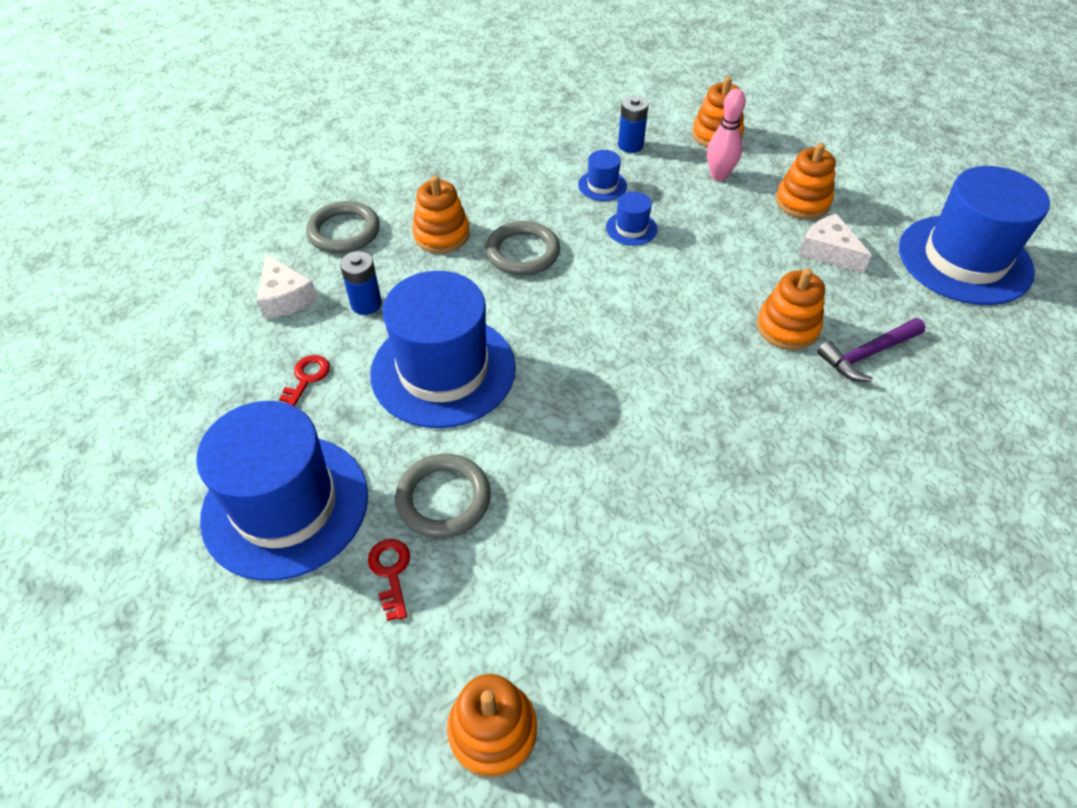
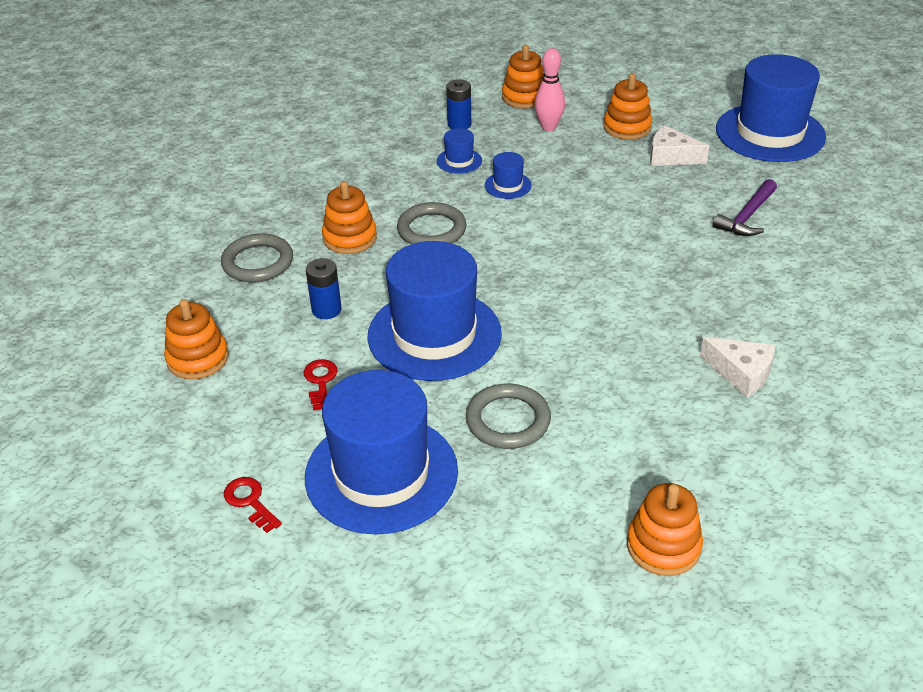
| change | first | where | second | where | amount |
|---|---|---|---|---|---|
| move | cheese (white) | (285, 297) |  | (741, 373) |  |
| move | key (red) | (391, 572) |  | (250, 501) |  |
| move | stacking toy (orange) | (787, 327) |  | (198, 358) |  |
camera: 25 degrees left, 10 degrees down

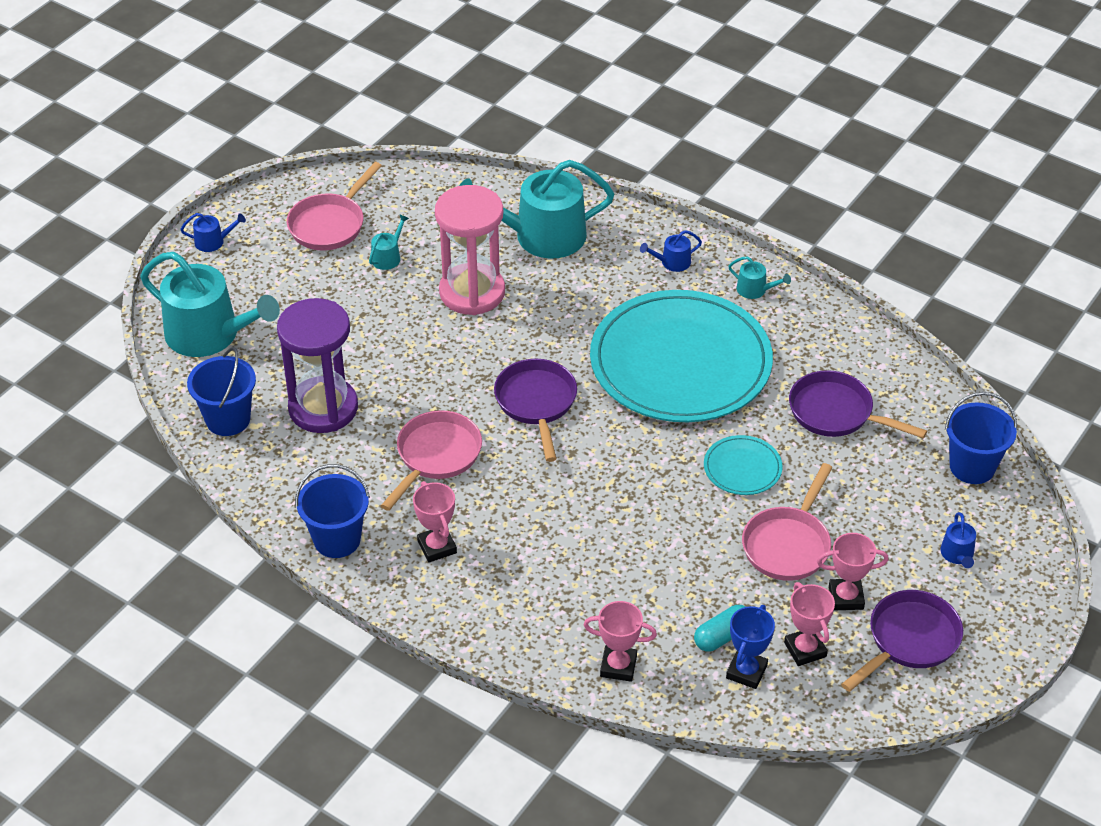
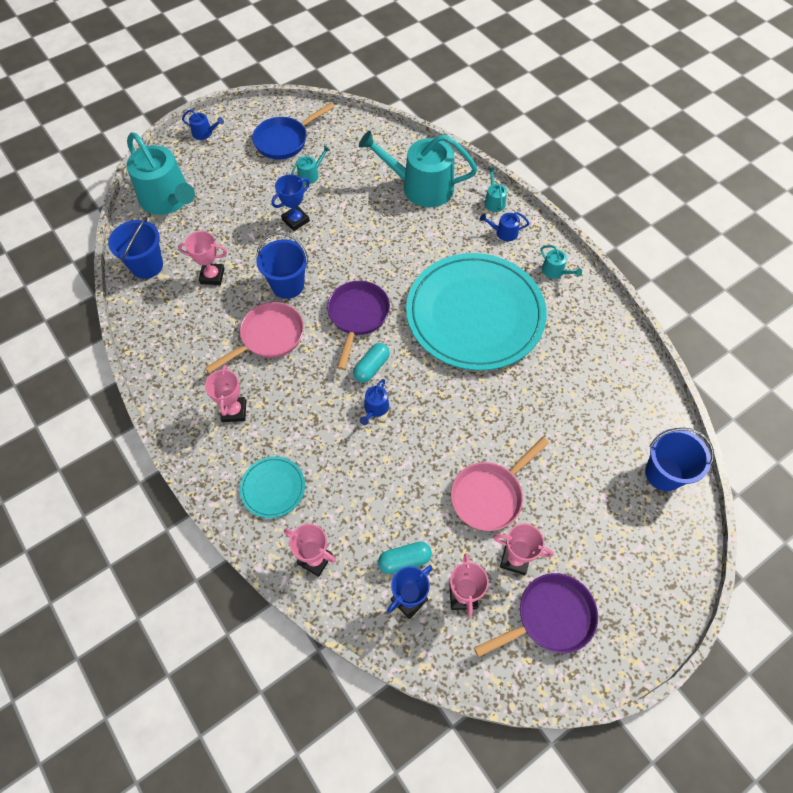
| change | first | where | second | where | amount |
|---|---|---|---|---|---|
| replace | hourglass (purple) | (323, 408) | trophy (pink) | (212, 276) |  |
| recolor | pan (pink) | (330, 224) | pan (blue) | (284, 140) |  |
| move | bucket (blue) | (337, 539) |  | (288, 285) |  |
| delete | hourglass (pink) | (472, 292) |  |  |  |
| move | plate (turquoise) | (742, 468) |  | (273, 488) |  |
| delete | pan (purple) | (836, 413) |  |  |  |
| move | watering can (blue) | (957, 555) |  | (375, 408) |  |
| insert |  |  | trophy (blue) | (295, 220) |  |
| insert |  |  | capsule (turquoise) | (371, 367) |  |
| insert |  |  | watering can (turquoise) | (494, 201) |  |
camera: 20 degrees right, 15 degrees up

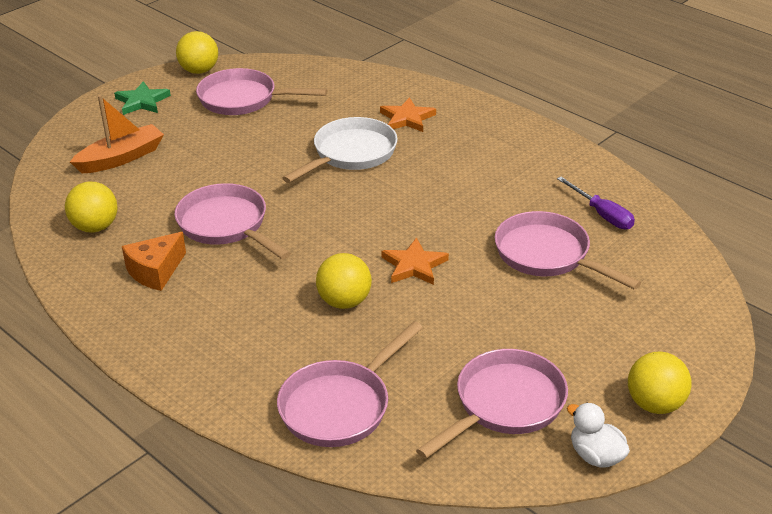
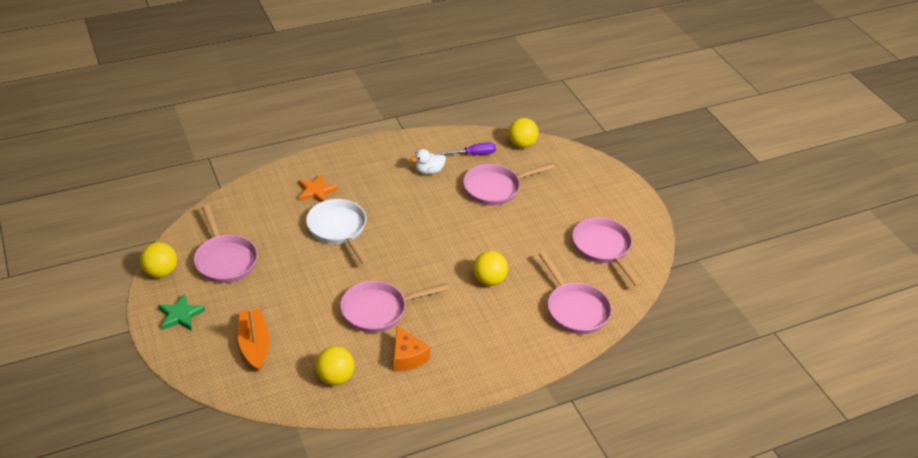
| change | first | where | second | where | amount |
|---|---|---|---|---|---|
| rotate | pan (pink) | (243, 99) |  | (225, 260) | 60 degrees counterclockwise |
| delete | star (orange) | (414, 265) |  |  |  |
| move | duck (white) | (596, 456) |  | (429, 171) |  |
| move | ball (yellow) | (655, 404) |  | (521, 144) |  |
camera: 70 degrees left, 5 degrees up

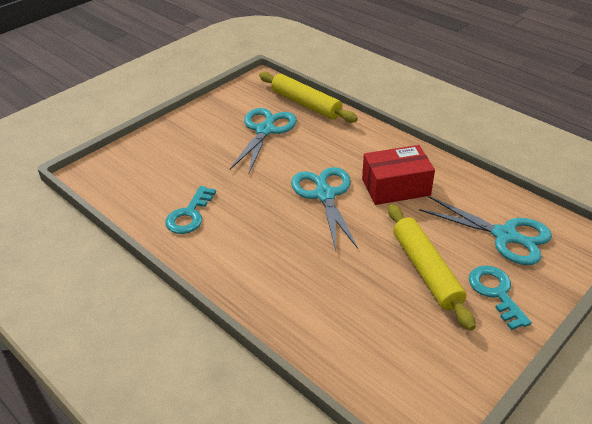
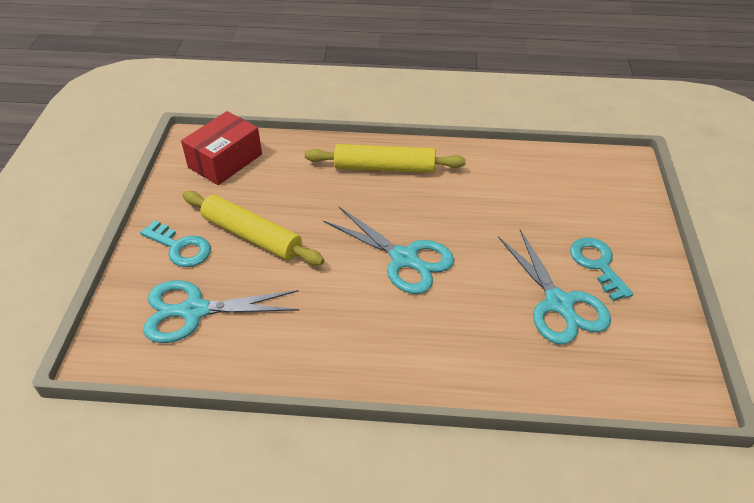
| change | first | where | second | where | amount |
|---|---|---|---|---|---|
| move | key (turquoise) | (189, 215) |  | (597, 264) |  |
| move | rolling pin (yellow) | (306, 104) |  | (384, 168) |  |
| move | box (red) | (396, 187) |  | (225, 161) |  |
camera: 140 degrees right, 5 degrees up

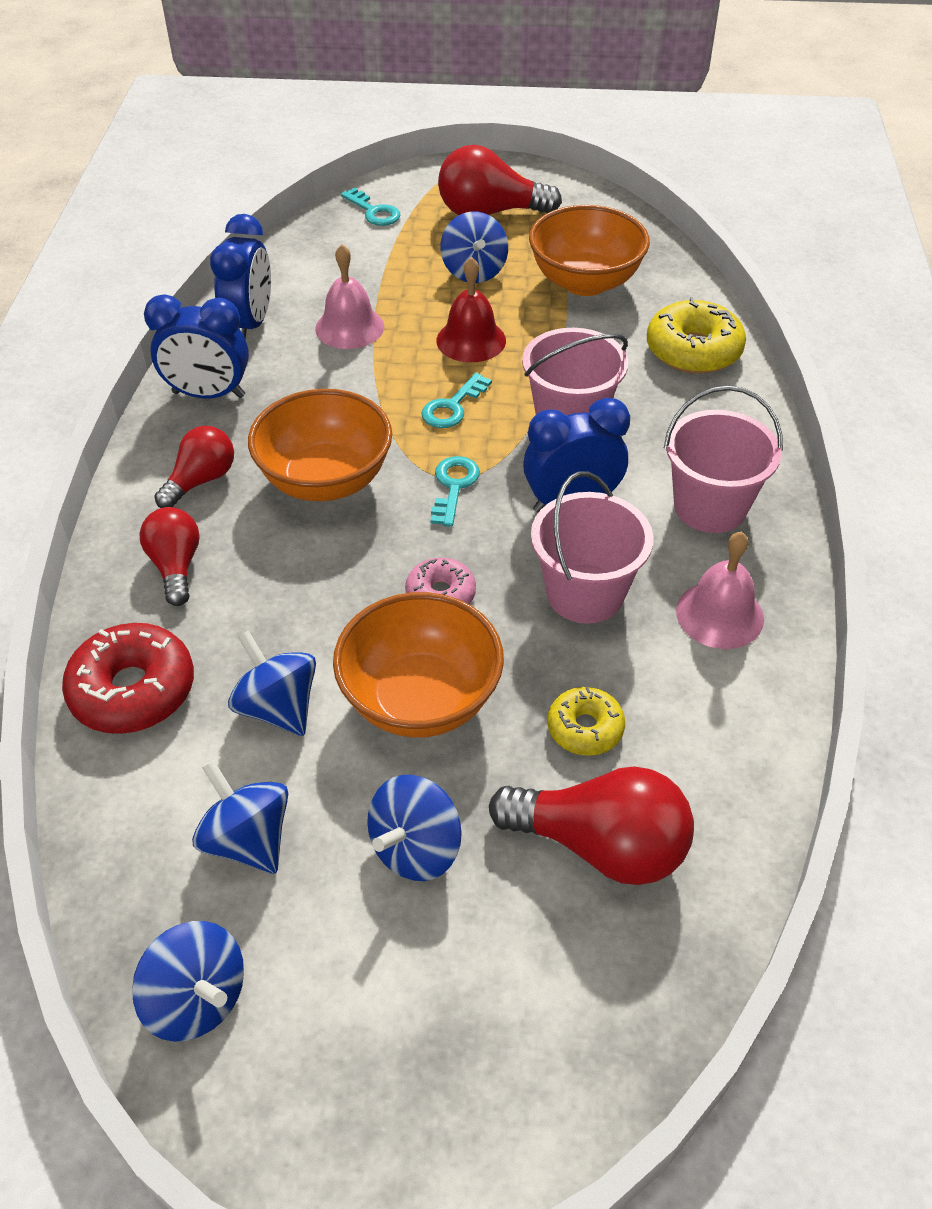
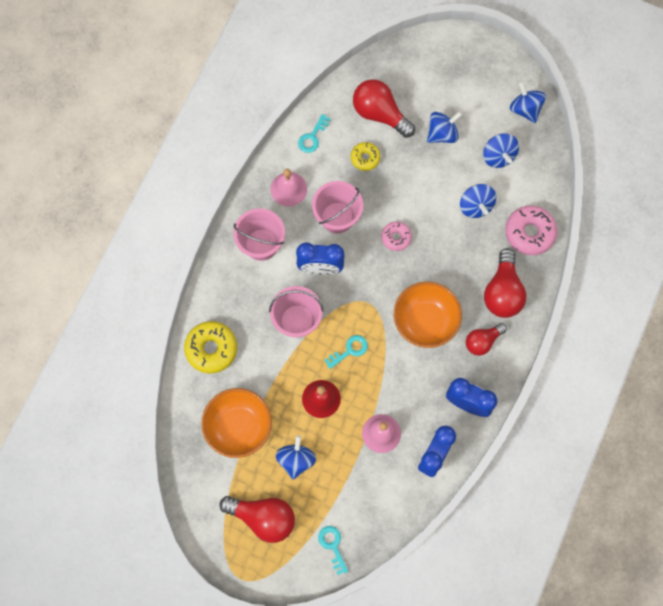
| change | first | where | second | where | amount |
|---|---|---|---|---|---|
| recolor | donut (red) | (133, 690) | donut (pink) | (529, 233) |  |
| resize | light bulb (red) | (176, 566) |  | (502, 292) | x1.60 |
| delete | bowl (orange) | (420, 699) |  |  |  |
| move | key (turquoise) | (454, 487) |  | (312, 137) |  |
camera: 160 degrees left, 25 degrees up

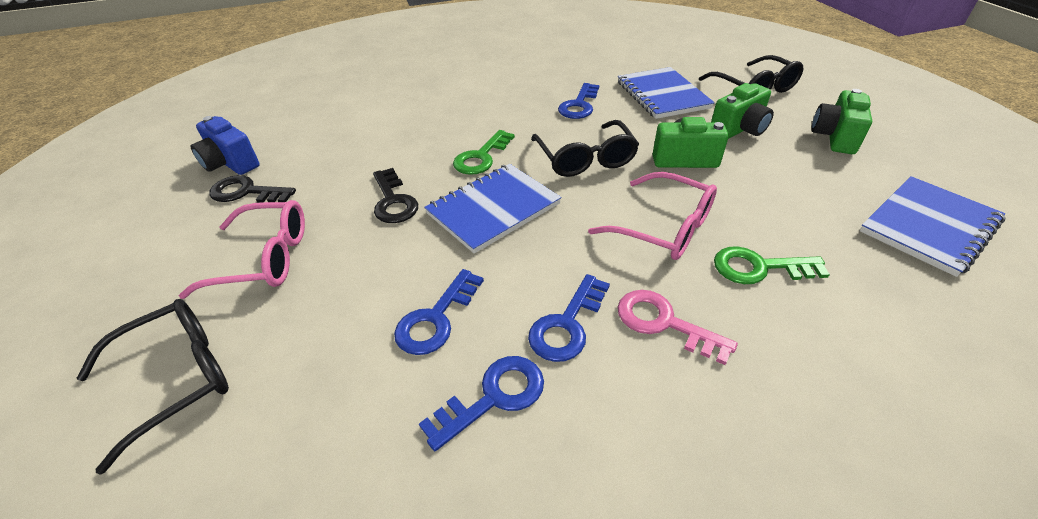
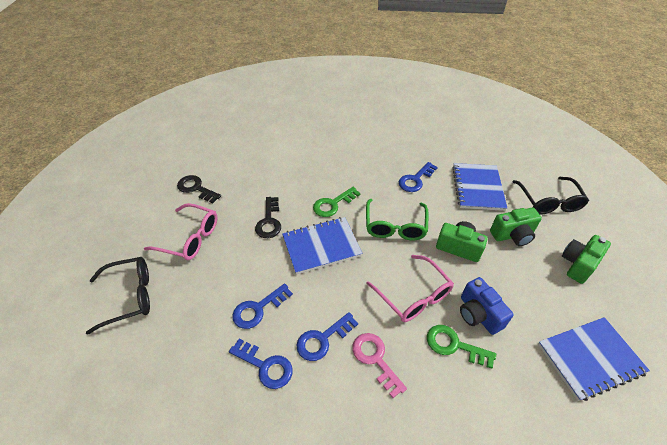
| change | first | where | second | where | amount |
|---|---|---|---|---|---|
| move | camera (blue) | (230, 163) |  | (478, 314) |  |
| rotate | key (blue) | (494, 397) |  | (265, 366) | 45 degrees clockwise |
| recolor | glasses (black) | (585, 159) | glasses (green) | (395, 226) |  |
camera: 20 degrees right, 5 degrees up

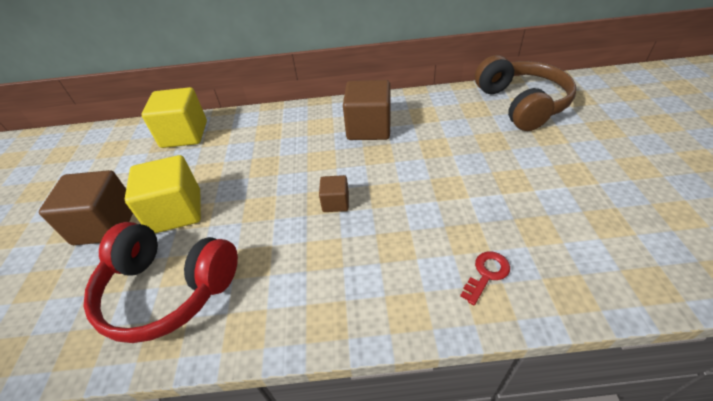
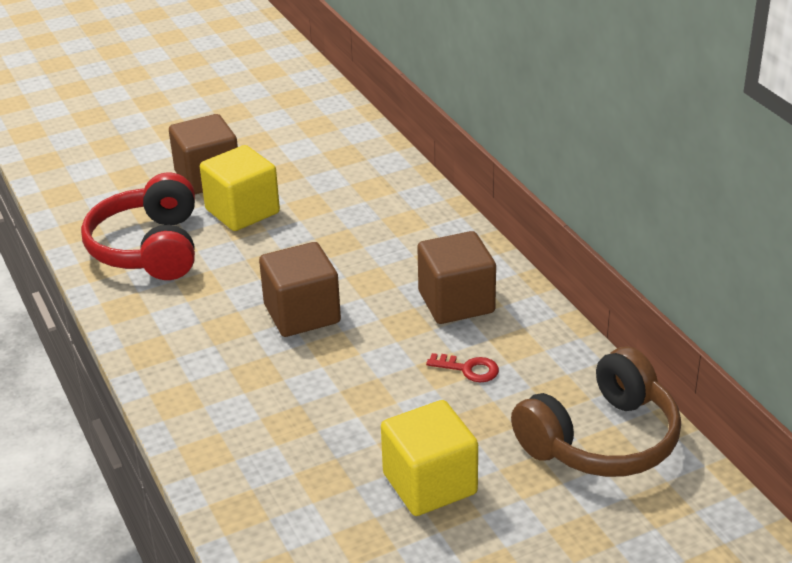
| change | first | where | second | where | amount |
|---|---|---|---|---|---|
| move | cube (yellow) | (184, 134) |  | (429, 484) |  |
| resize | cube (brown) | (335, 202) |  | (302, 314) | x1.95 |
| move | key (red) | (486, 274) |  | (468, 369) |  |
camera: 65 degrees right, 10 degrees down

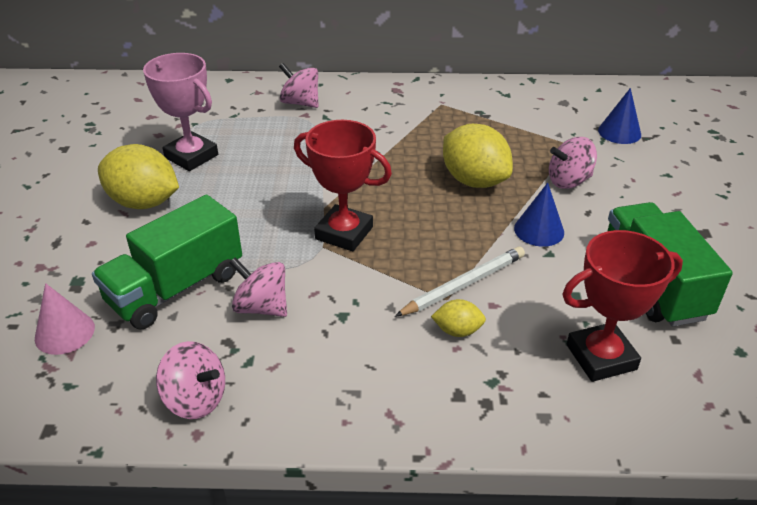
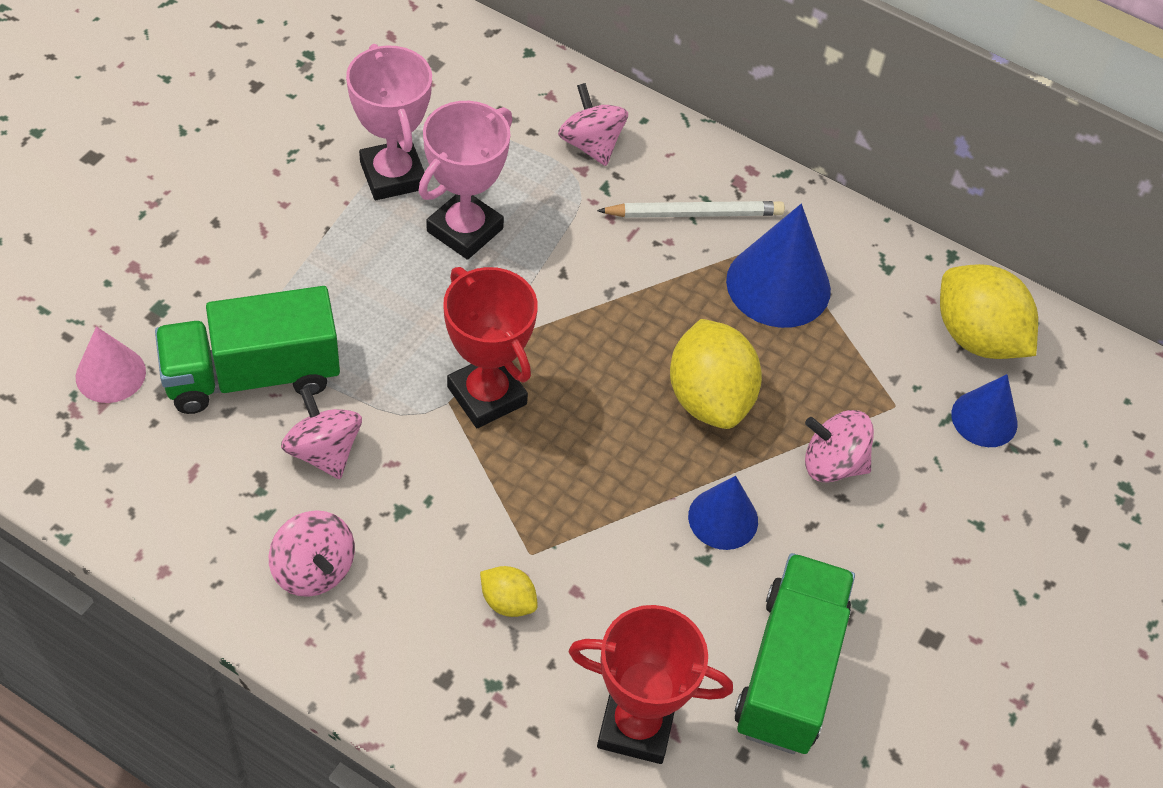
| change | first | where | second | where | amount |
|---|---|---|---|---|---|
| move | lemon (yellow) | (144, 202) |  | (976, 337) |  |
| move | spinning top (pink) | (196, 399) |  | (314, 569) |  |
| move | pencil (white) | (464, 284) |  | (694, 213) |  |
| insert |  |  | trophy (pink) | (465, 230) |  |
| insert |  |  | cone (blue) | (778, 285) |  |
camera: 25 degrees right, 15 degrees up

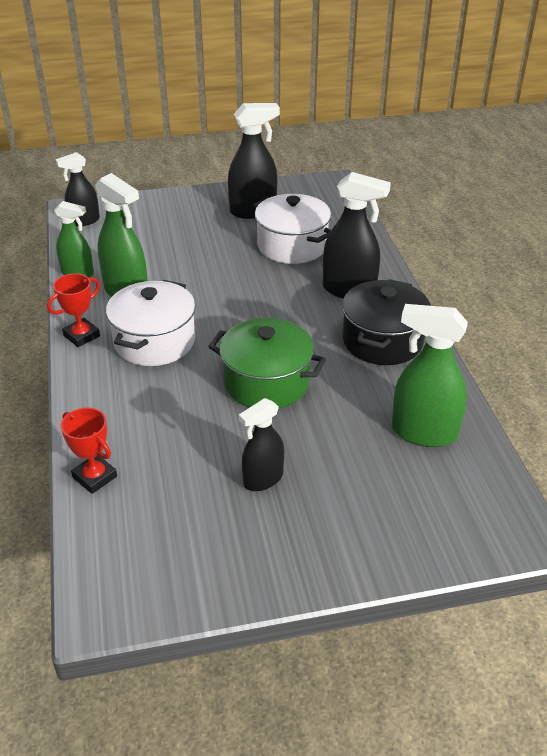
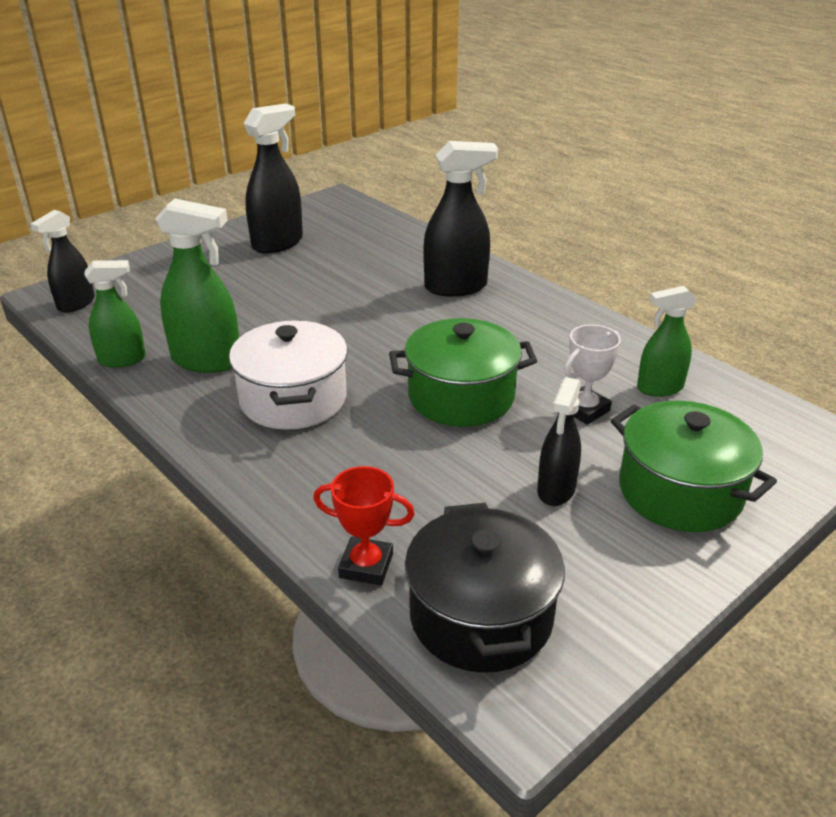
| change | first | where | second | where | amount |
|---|---|---|---|---|---|
| delete | trophy (red) | (81, 336) |  |  |  |
| delete | pot (white) | (292, 246) |  |  |  |
| move | pot (black) | (382, 340) |  | (481, 616) |  |
| resize | spray bottle (green) | (423, 432) |  | (659, 388) | x0.64 |
| insert |  |  | trophy (white) | (585, 410) |  |
| insert |  |  | pot (green) | (680, 492) |  |
camera: 30 degrees left, 5 degrees down

